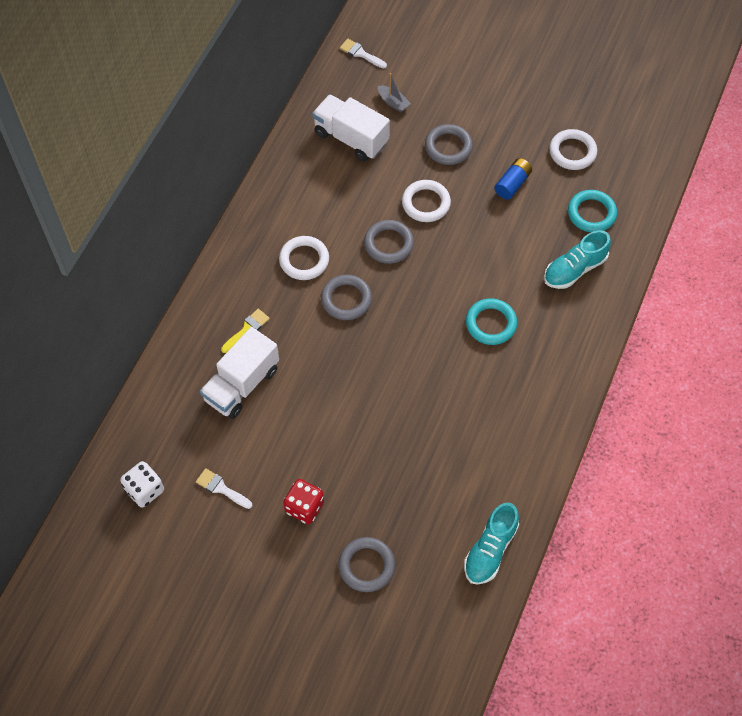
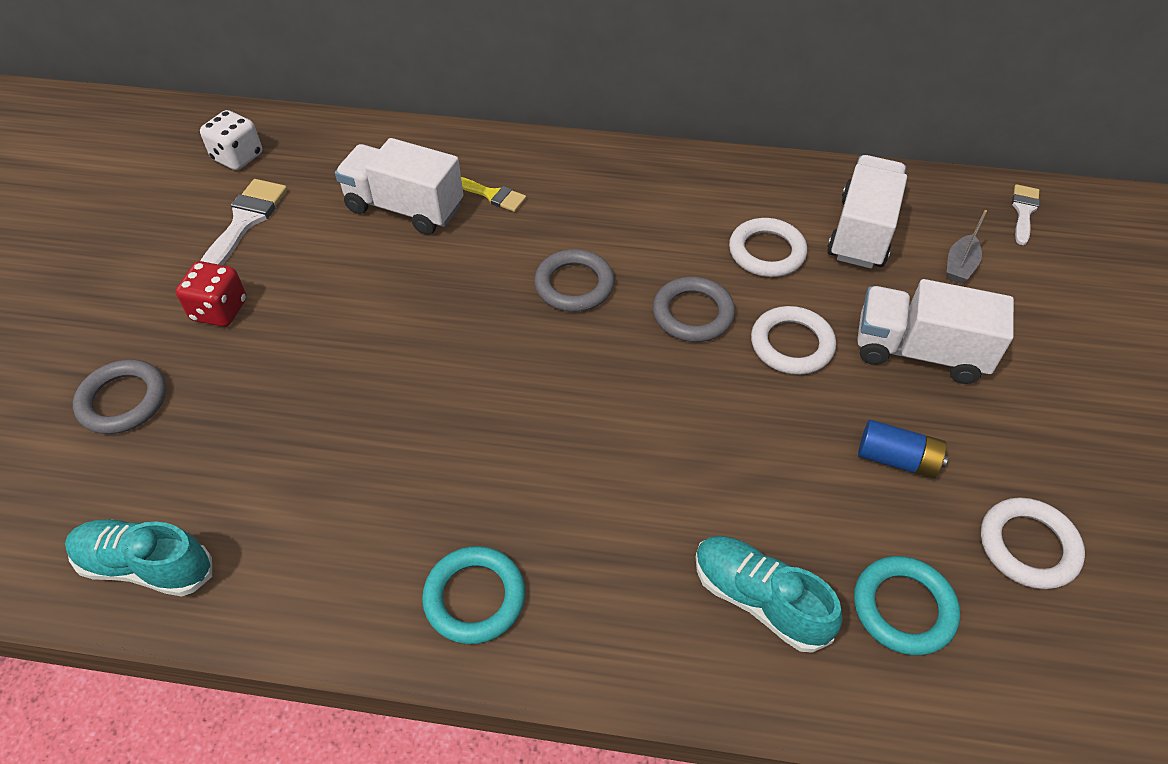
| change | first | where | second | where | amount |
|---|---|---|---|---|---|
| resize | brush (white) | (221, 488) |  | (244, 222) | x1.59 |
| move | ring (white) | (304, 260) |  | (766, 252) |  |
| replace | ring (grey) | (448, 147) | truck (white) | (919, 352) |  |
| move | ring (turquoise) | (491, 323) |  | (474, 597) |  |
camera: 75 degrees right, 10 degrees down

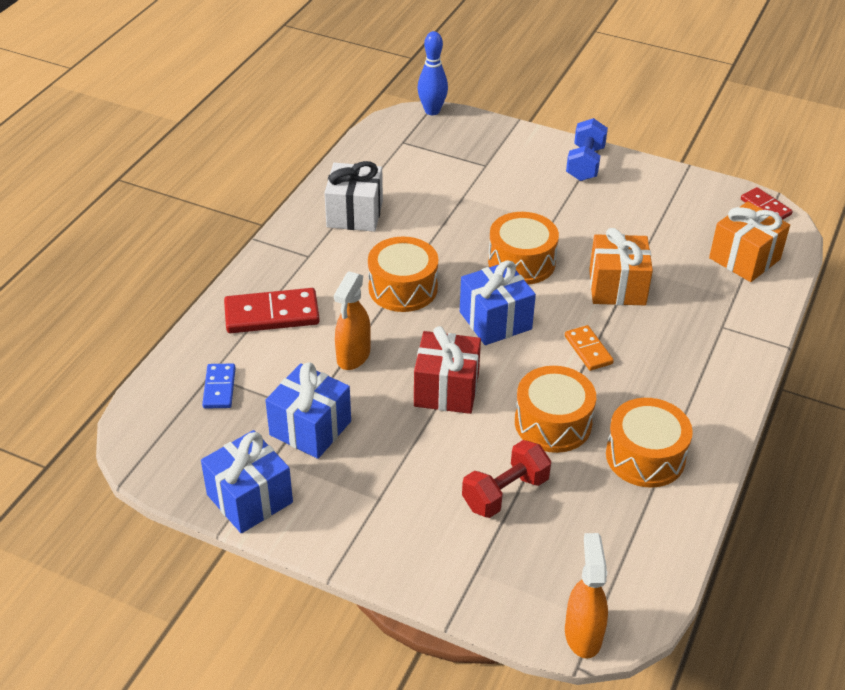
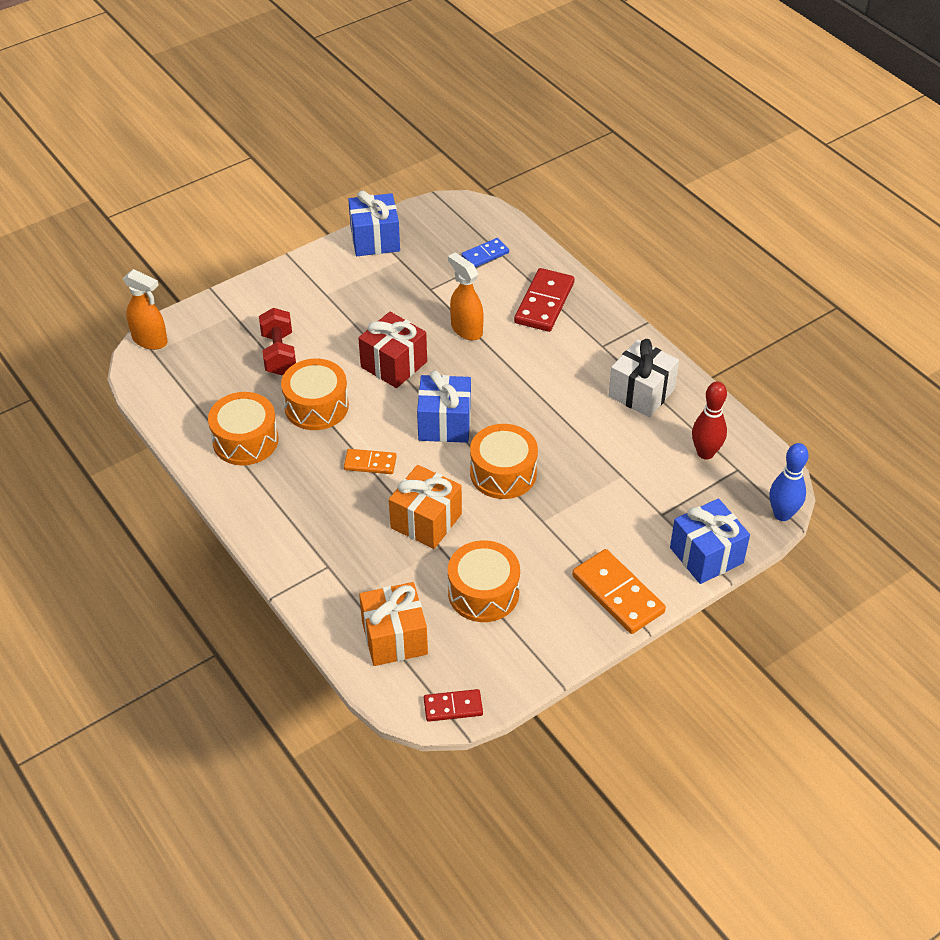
| change | first | where | second | where | amount |
|---|---|---|---|---|---|
| rotate | domino (blue) | (219, 388) |  | (485, 255) | 60 degrees counterclockwise |
| move | gift (blue) | (310, 428) |  | (706, 555) |  |
| move | drum (orange) | (403, 288) |  | (483, 592) |  |
| replace | dumbbell (blue) | (585, 164) | domino (orange) | (617, 594) |  |
| insert |  |  | bowling pin (red) | (705, 453) |  |
camera: 120 degrees right, 5 degrees up

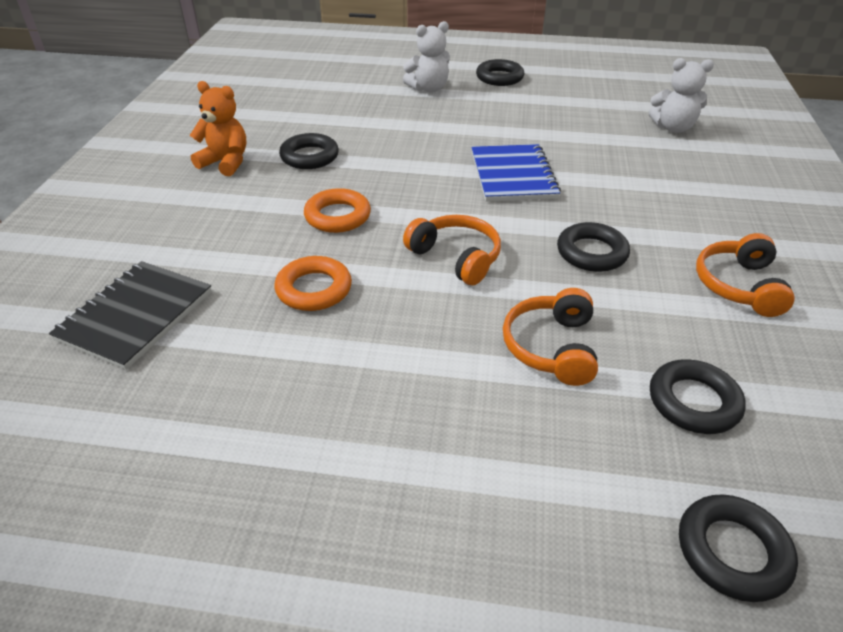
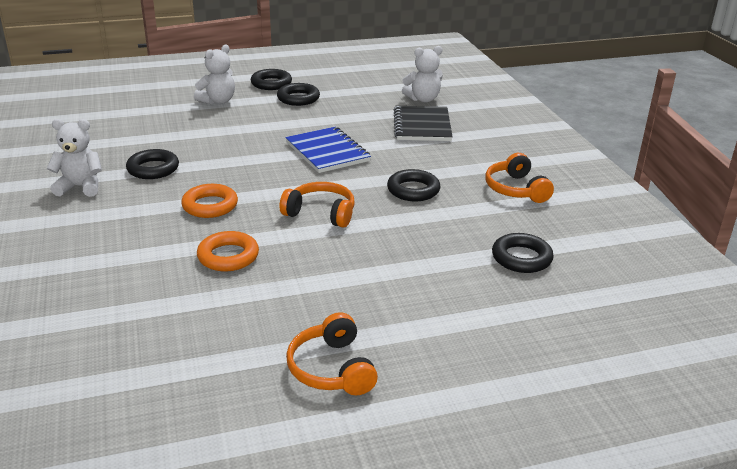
| change | first | where | second | where | amount |
|---|---|---|---|---|---|
| move | notebook (black) | (135, 316) |  | (422, 126) |  |
| recolor | teddy bear (orange) | (225, 162) | teddy bear (white) | (80, 187) |  |
| move | headphones (orange) | (551, 347) |  | (331, 369) |  |
| move | ring (black) | (732, 551) |  | (298, 98) |  |
camera: 25 degrees left, 10 degrees down

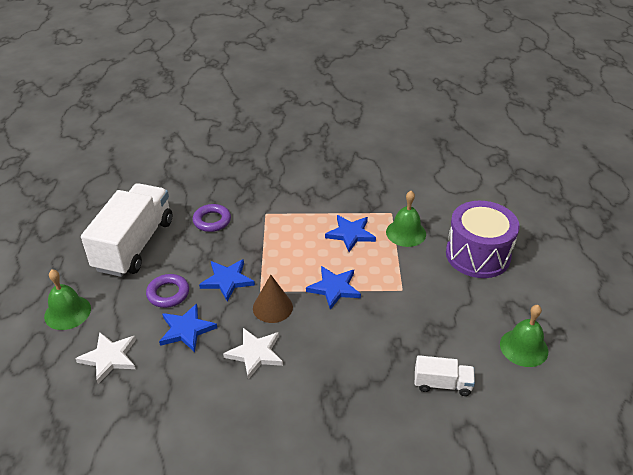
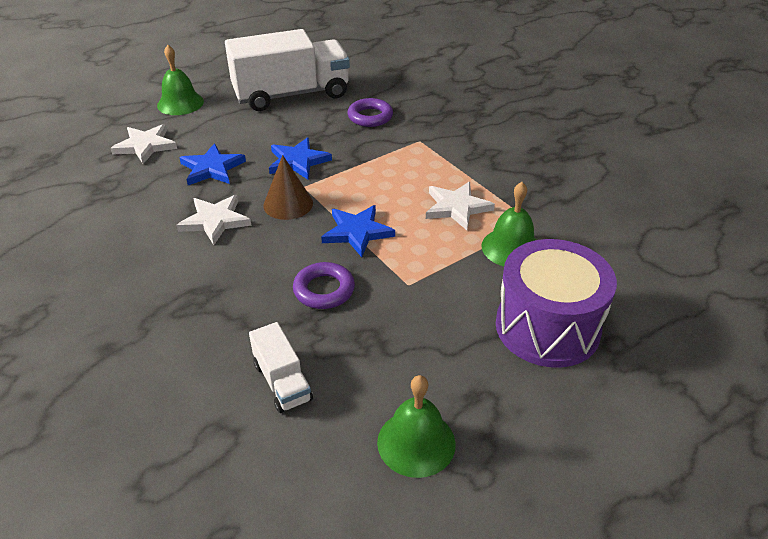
| change | first | where | second | where | amount |
|---|---|---|---|---|---|
| move | ring (purple) | (168, 293) |  | (324, 290) |  |
| recolor | star (blue) | (350, 234) | star (white) | (456, 207) |  |
camera: 55 degrees right, 0 degrees up

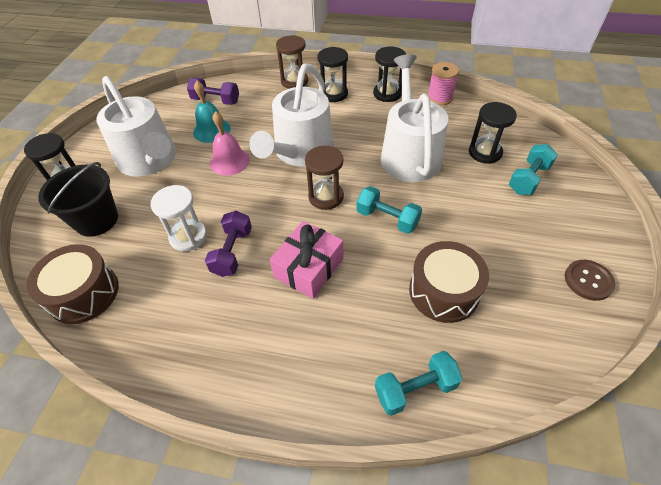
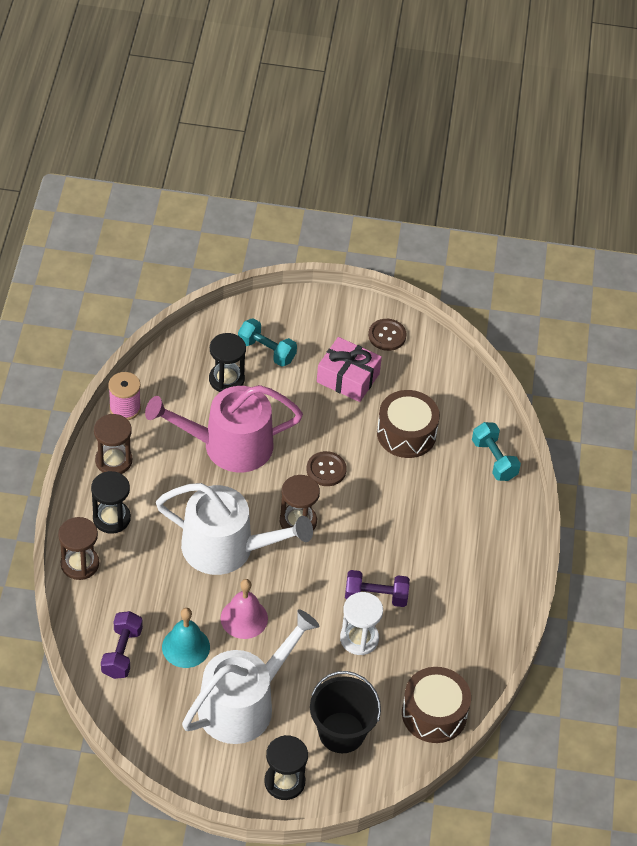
| change | first | where | second | where | amount |
|---|---|---|---|---|---|
| move | gift (pink) | (309, 268) |  | (348, 378) |  |
| replace | dumbbell (turquoise) | (387, 219) | button (brown) | (326, 470) |  |
| recolor | hourglass (black) | (387, 93) | hourglass (brown) | (113, 461) |  |
| recolor | watering can (white) | (409, 154) | watering can (pink) | (229, 445) |  |
camera: 100 degrees left, 0 degrees up

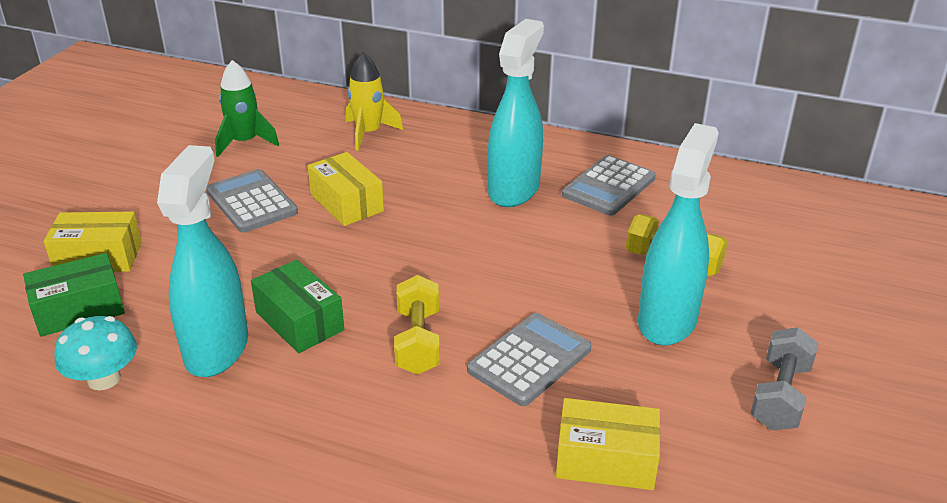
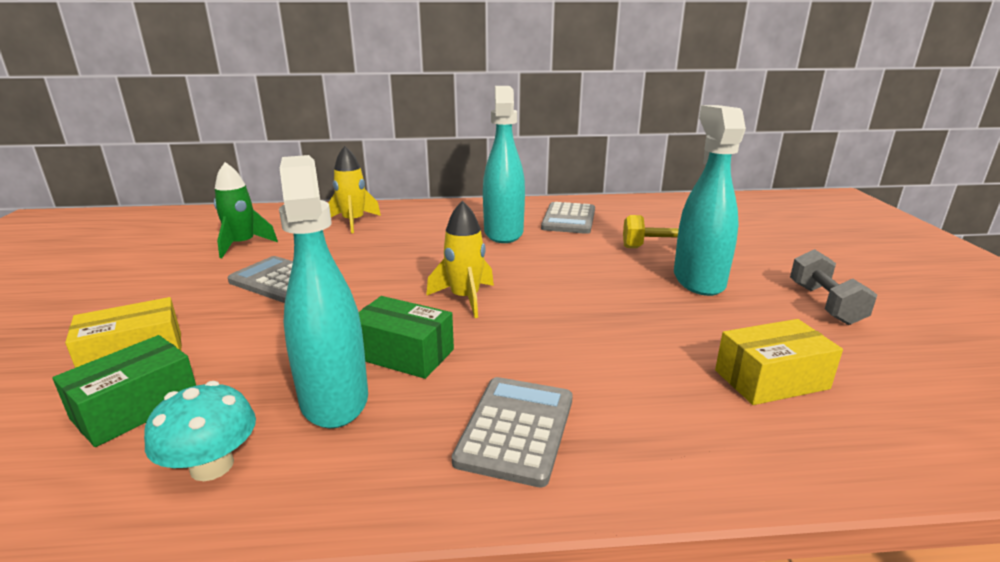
| change | first | where | second | where | amount |
|---|---|---|---|---|---|
| delete | box (yellow) | (347, 203) |  |  |  |
| delete | dumbbell (yellow) | (418, 341) |  |  |  |
| move | calculator (grey) | (529, 360) |  | (516, 430) |  |
| insert |  |  | rocket (yellow) | (465, 298) |  |
camera: 25 degrees left, 10 degrees down

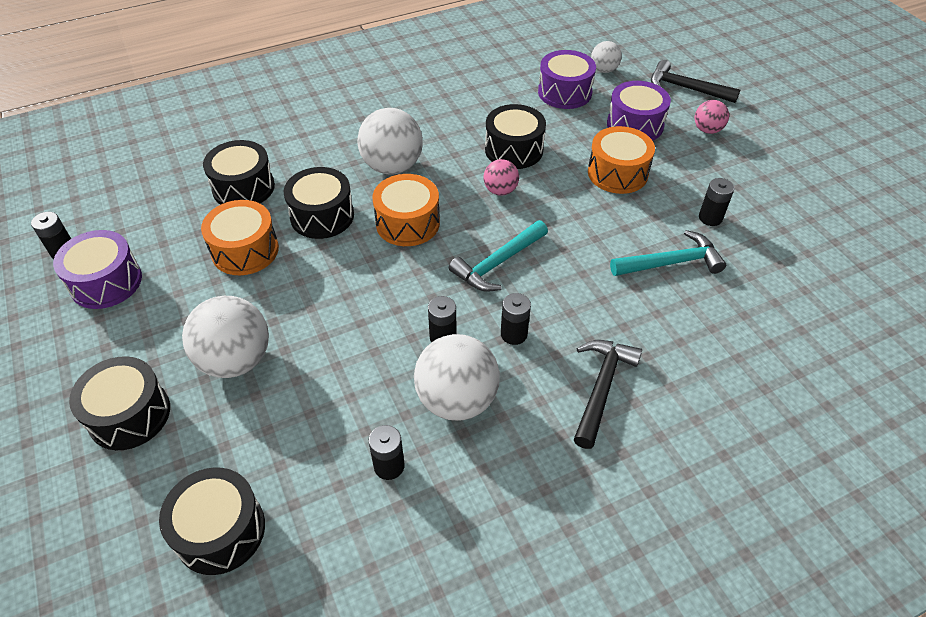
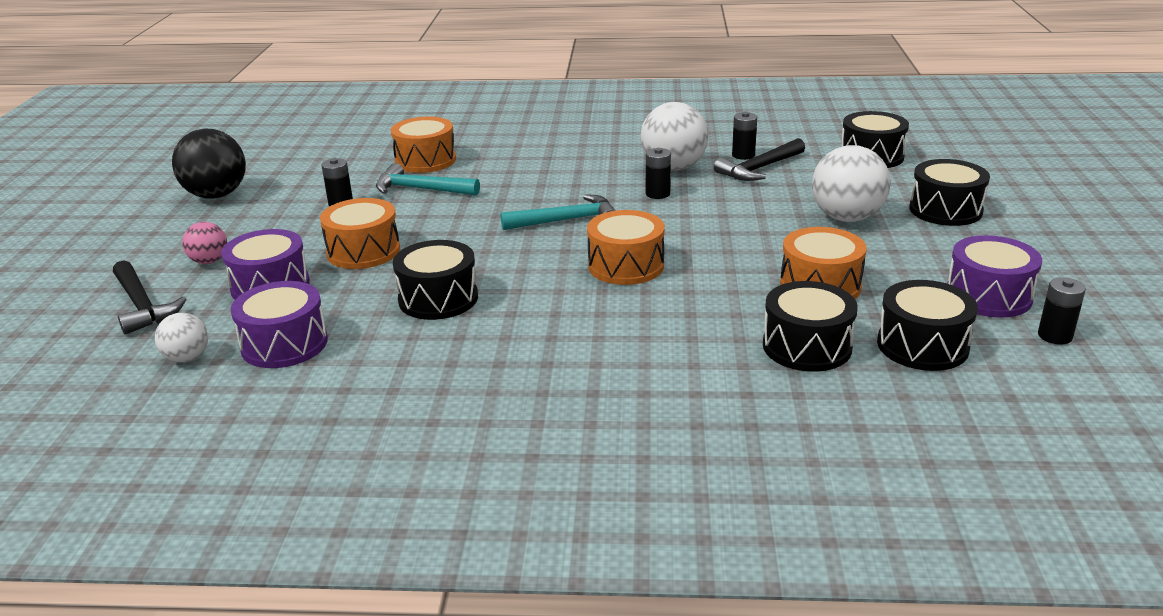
| change | first | where | second | where | amount |
|---|---|---|---|---|---|
| move | drum (black) | (322, 216) |  | (922, 345) |  |
| delete | ball (white) | (392, 166) |  |  |  |
| delete | ball (pink) | (500, 191) |  |  |  |
| delete | battery (black) | (513, 334) |  |  |  |
| move | hammer (black) | (601, 388) |  | (759, 168) |  |
| insert |  |  | ball (black) | (216, 195) |  |
| insert |  |  | drum (orange) | (425, 160) |  |
camera: 150 degrees left, 20 degrees down

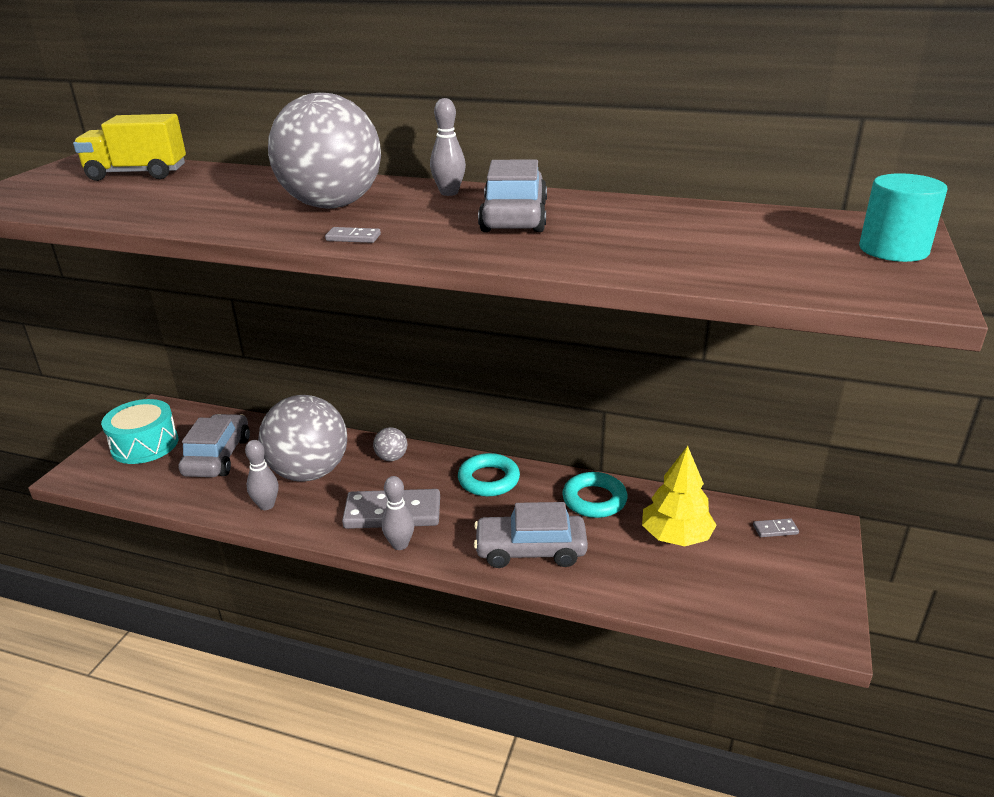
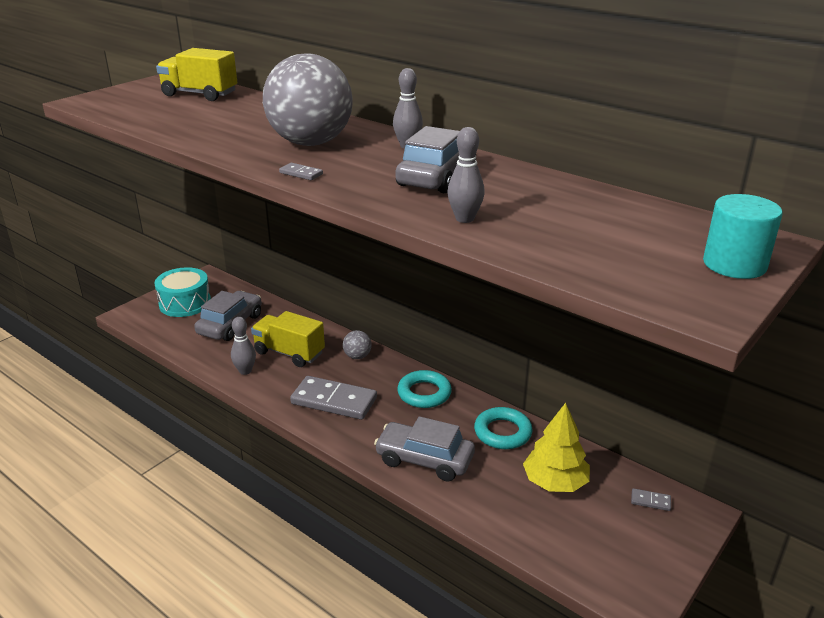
| change | first | where | second | where | amount |
|---|---|---|---|---|---|
| replace | ball (grey) | (309, 472) | truck (yellow) | (289, 353) |  |
| move | bowling pin (grey) | (400, 544) |  | (464, 219) |  |
camera: 20 degrees right, 0 degrees up

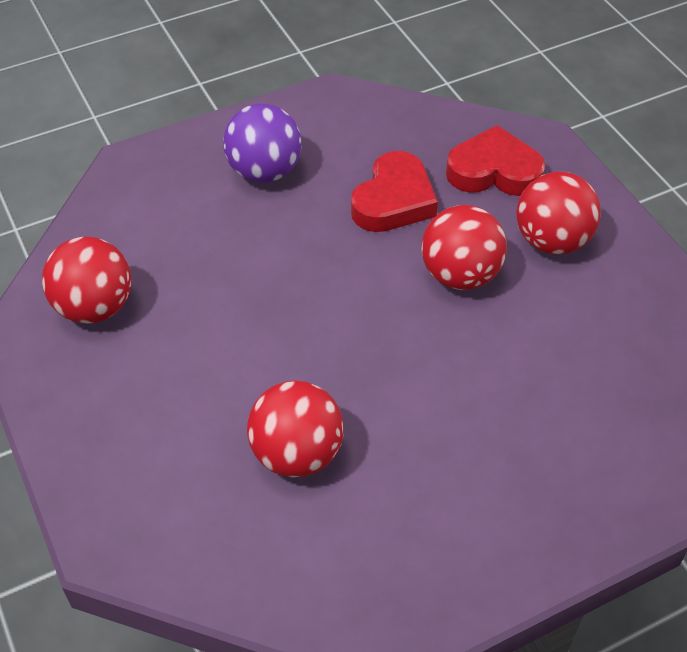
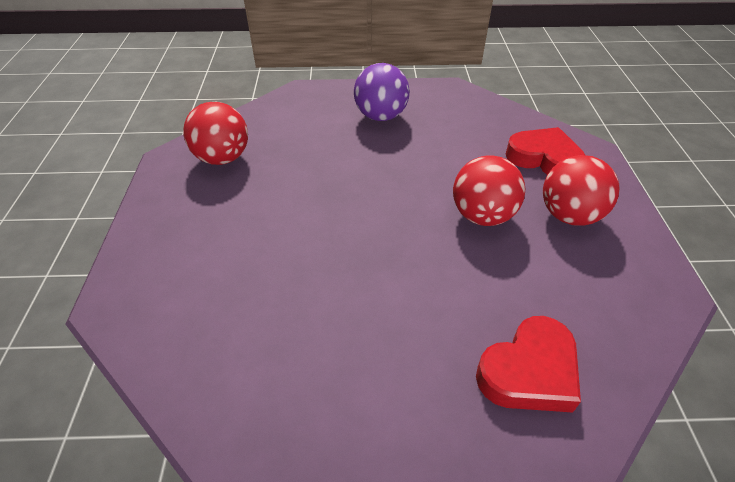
| change | first | where | second | where | amount |
|---|---|---|---|---|---|
| delete | ball (red) | (297, 453) |  |  |  |
| move | heart (red) | (393, 200) |  | (529, 371) |  |
camera: 25 degrees right, 5 degrees down

